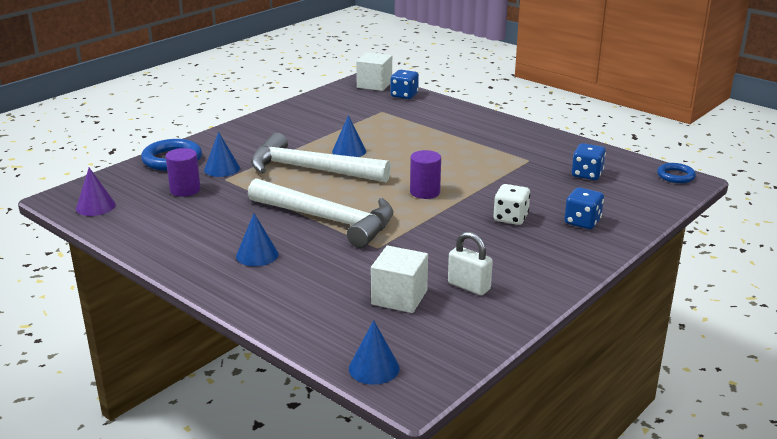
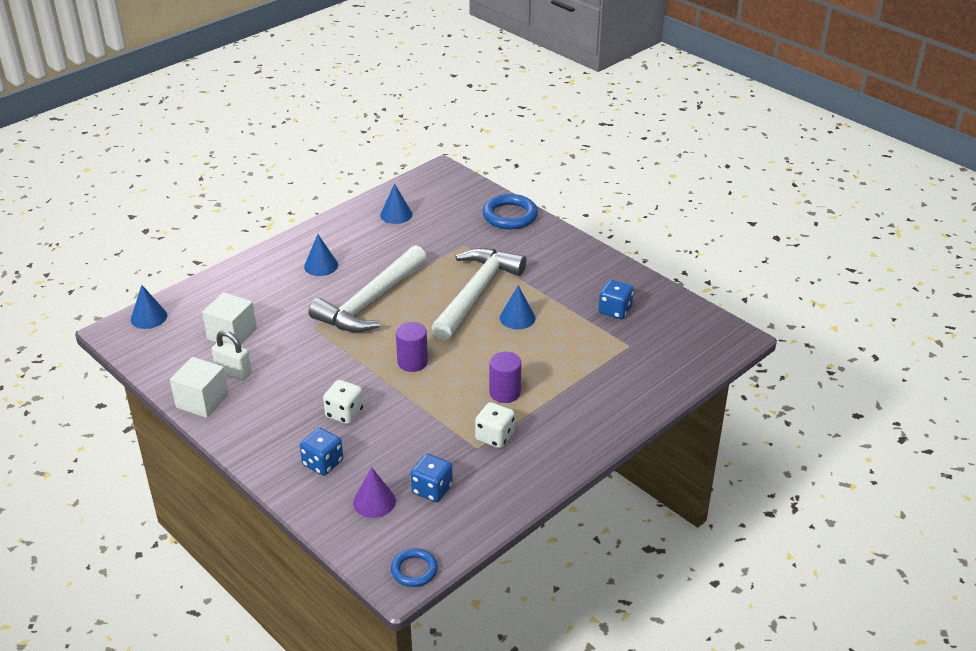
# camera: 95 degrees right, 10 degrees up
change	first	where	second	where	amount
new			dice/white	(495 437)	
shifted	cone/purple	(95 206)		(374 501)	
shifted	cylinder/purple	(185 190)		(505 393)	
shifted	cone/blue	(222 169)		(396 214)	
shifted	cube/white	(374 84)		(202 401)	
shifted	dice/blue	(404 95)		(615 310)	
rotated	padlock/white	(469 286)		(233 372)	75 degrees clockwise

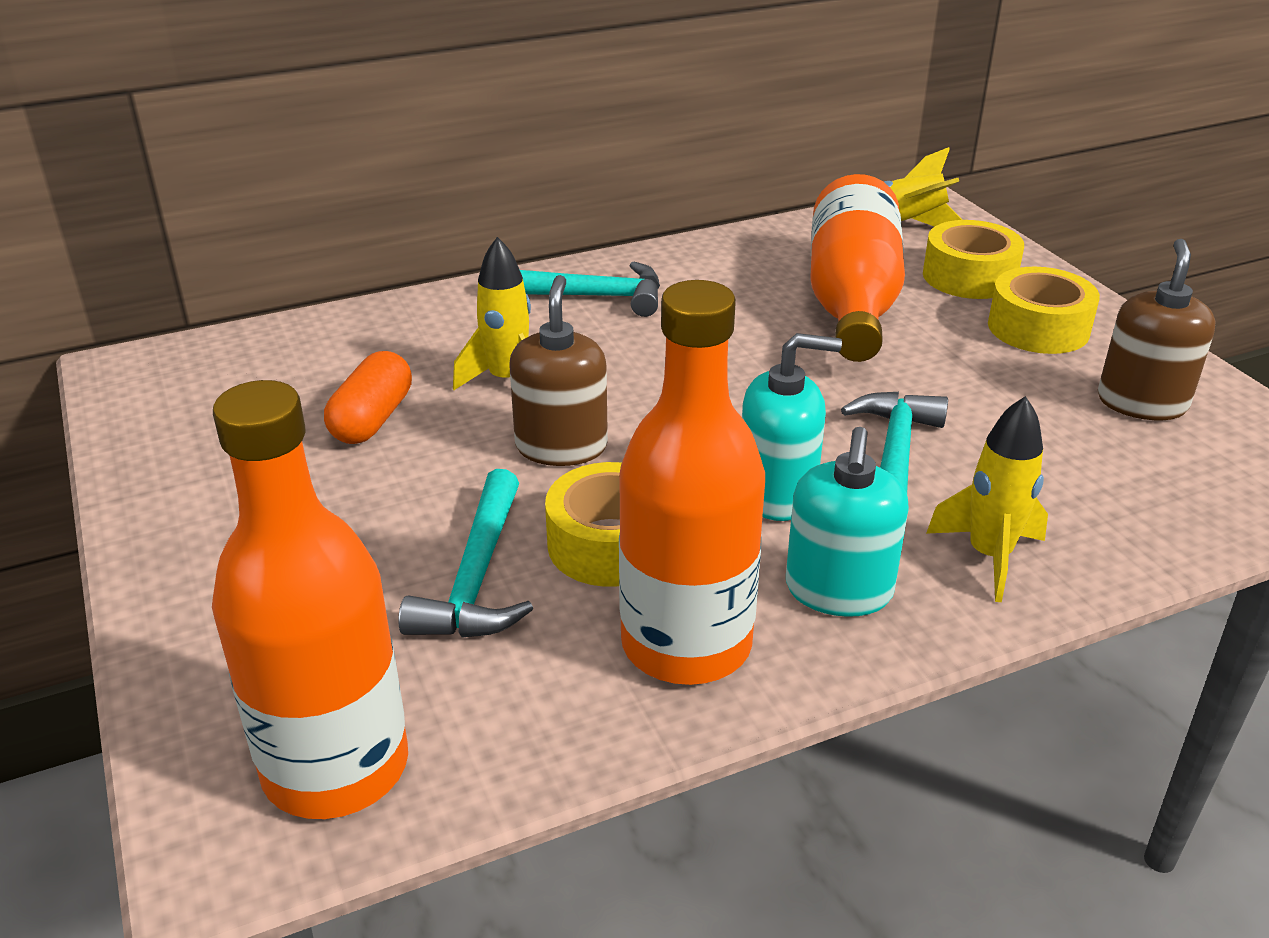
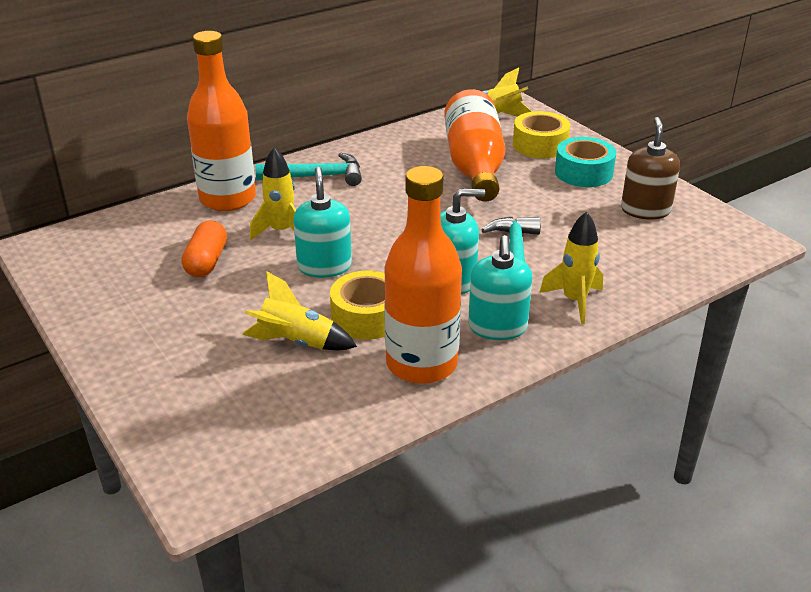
# camera: 10 degrees left, 0 degrees up
change	first	where	second	where	amount
shifted	bottle/orange	(336 767)		(228 199)	
swapped	hammer/turquoise	(477 577)	rocket/yellow	(296 342)	
repainted	soap dispenser/brown	(561 446)	soap dispenser/turquoise	(324 266)	
repainted	tape/yellow	(1038 328)	tape/turquoise	(583 172)	

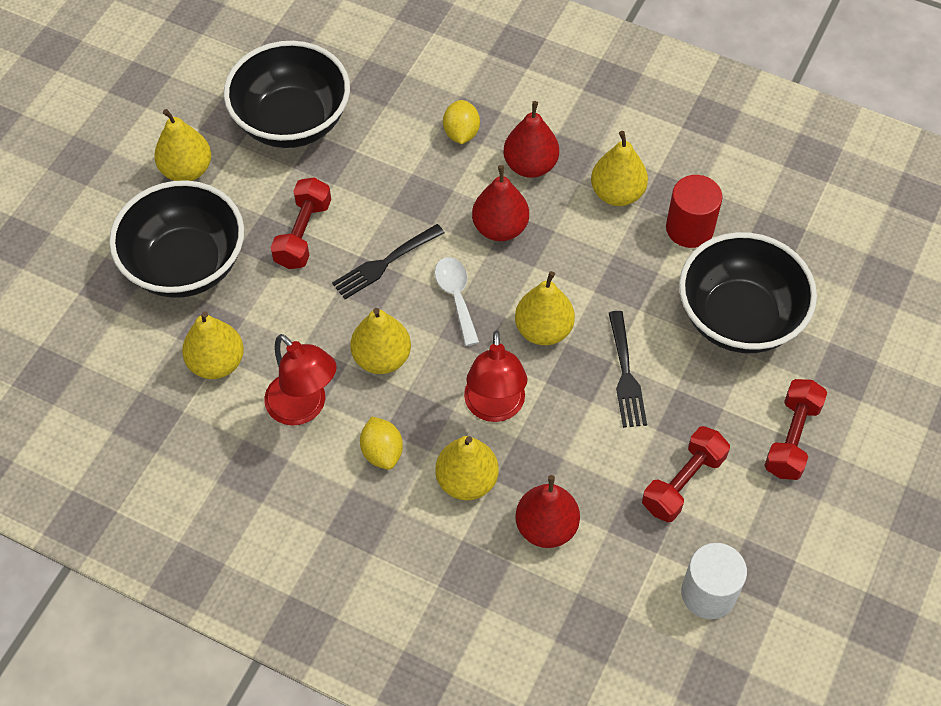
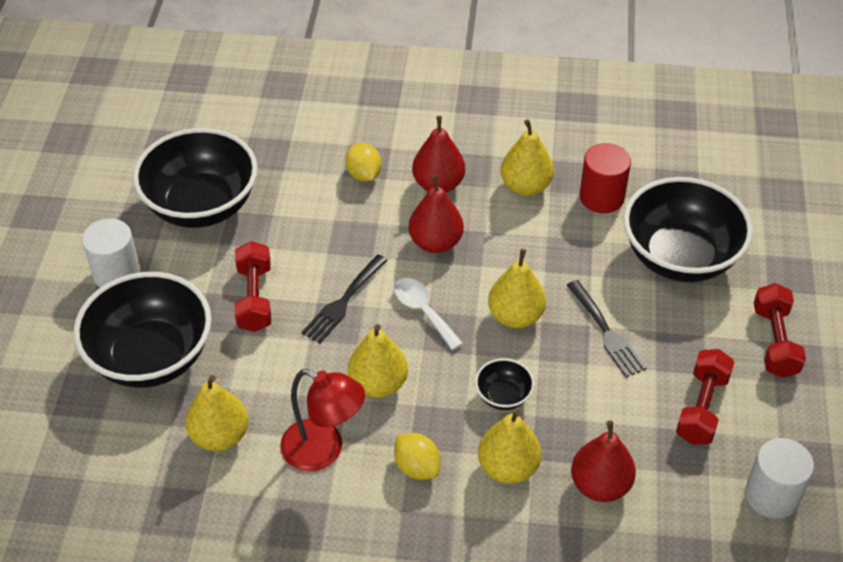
# camera: 20 degrees left, 10 degrees down
change	first	where	second	where	amount
swapped	pear/yellow	(187 170)	cylinder/white	(117 273)	
swapped	lamp/red	(494 408)	bowl/black	(503 396)	

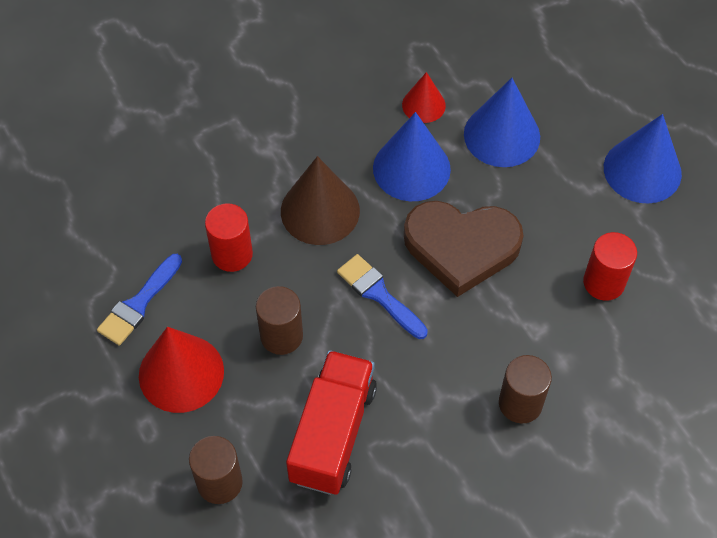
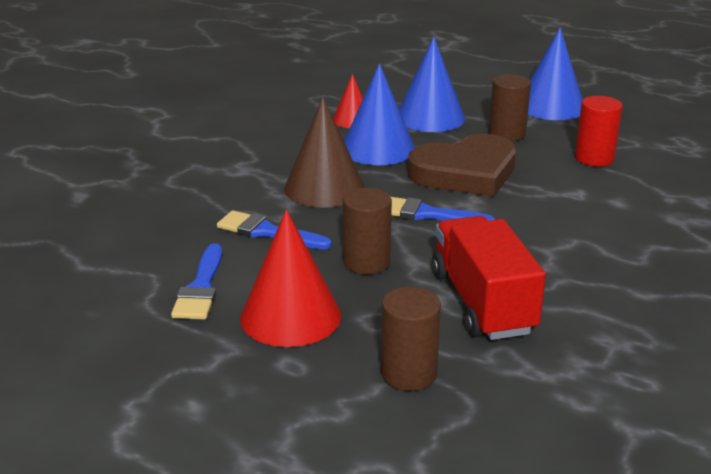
# camera: 30 degrees left, 30 degrees down
change	first	where	second	where	amount
shifted	cylinder/brown	(520 403)		(507 134)	
swapped	cylinder/red	(232 254)	brush/blue	(267 232)	

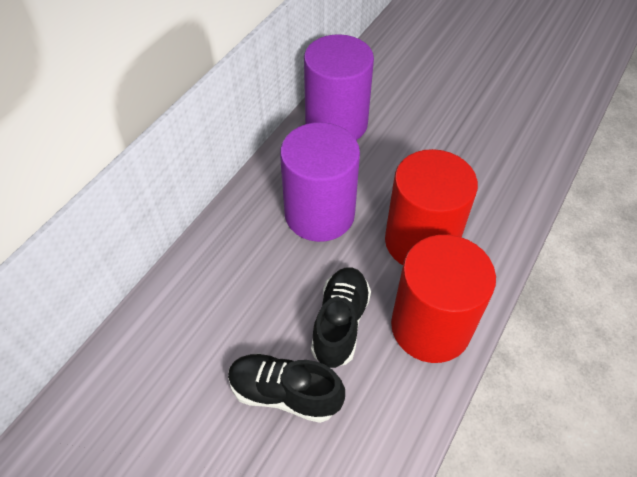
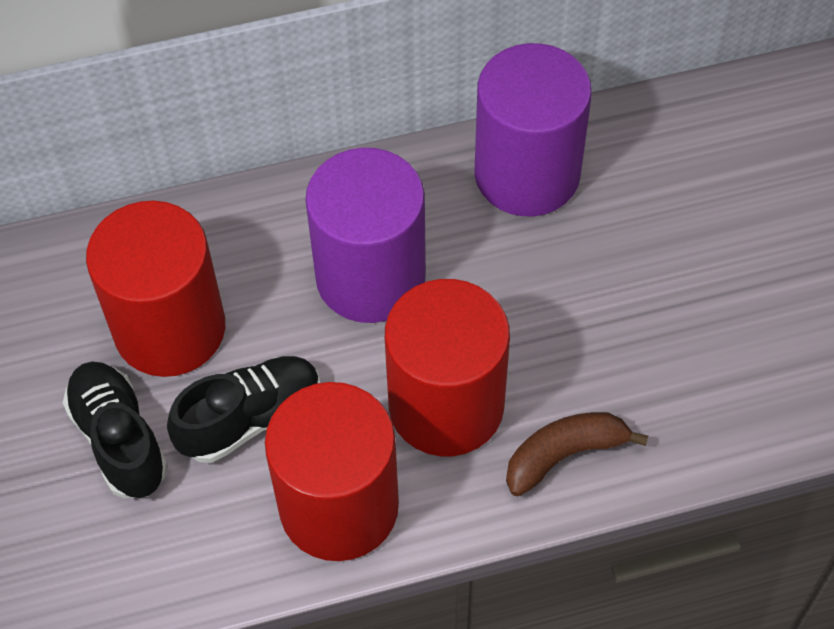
# camera: 45 degrees right, 5 degrees up
change	first	where	second	where	amount
new			cylinder/red	(170 329)	
new			banana/brown	(564 455)	

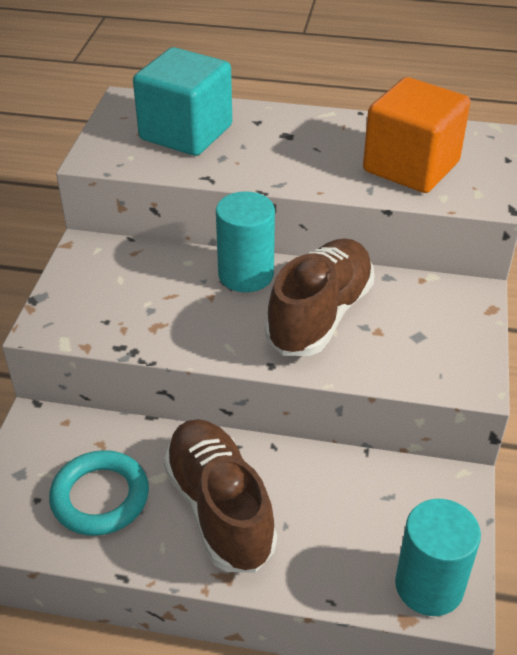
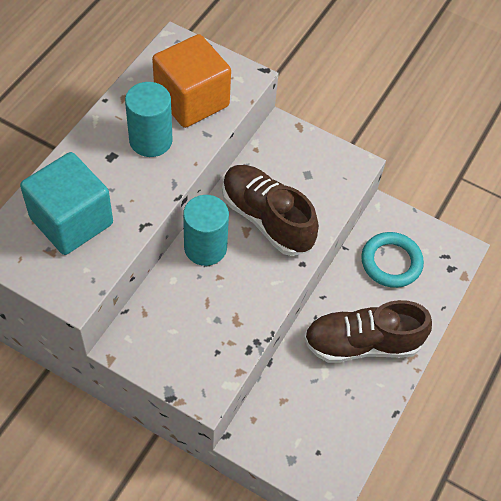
# camera: 75 degrees left, 15 degrees up
change	first	where	second	where	amount
shifted	ring/turquoise	(100 497)		(391 262)	
shifted	cylinder/turquoise	(429 586)		(150 140)	

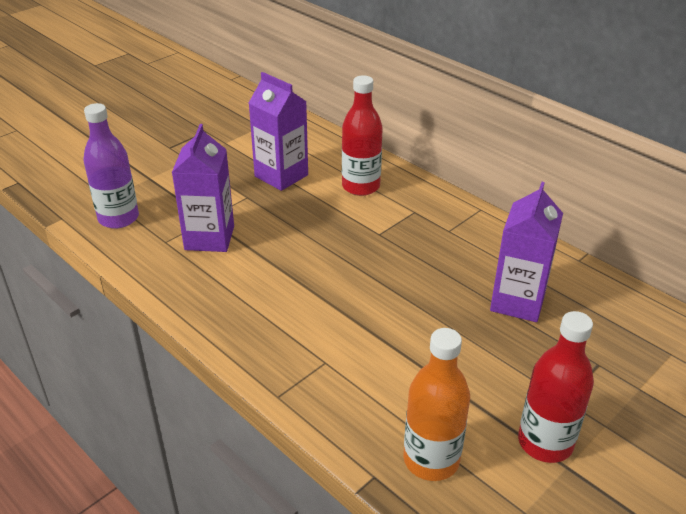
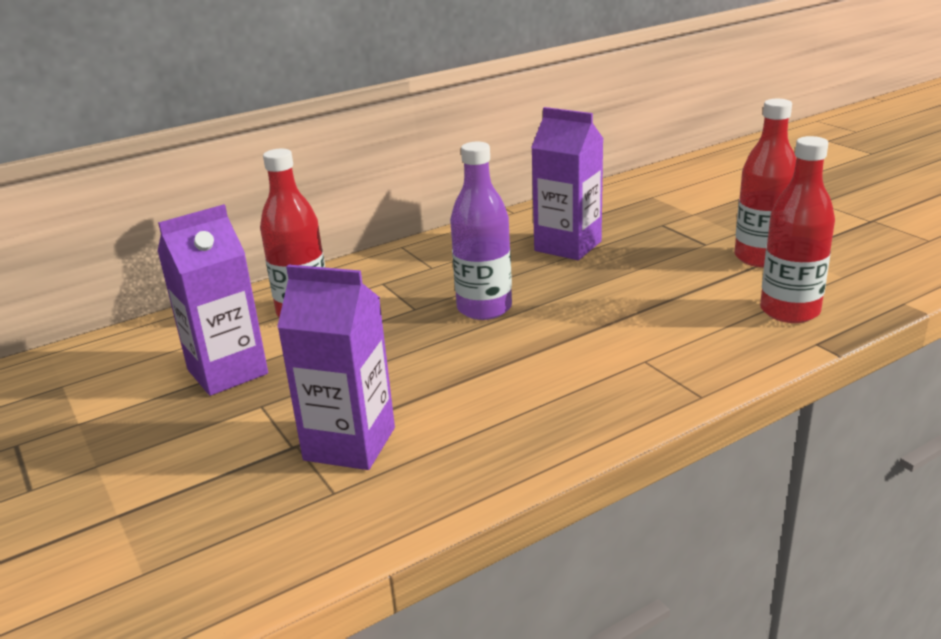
# camera: 75 degrees left, 10 degrees down
change	first	where	second	where	amount
shifted	bottle/purple	(118 218)		(484 308)	
repainted	bottle/orange	(431 460)	bottle/red	(789 311)	

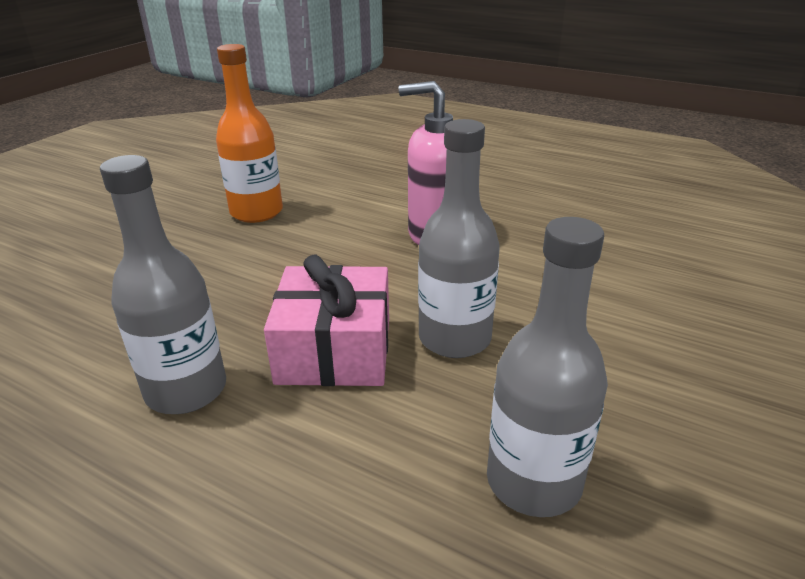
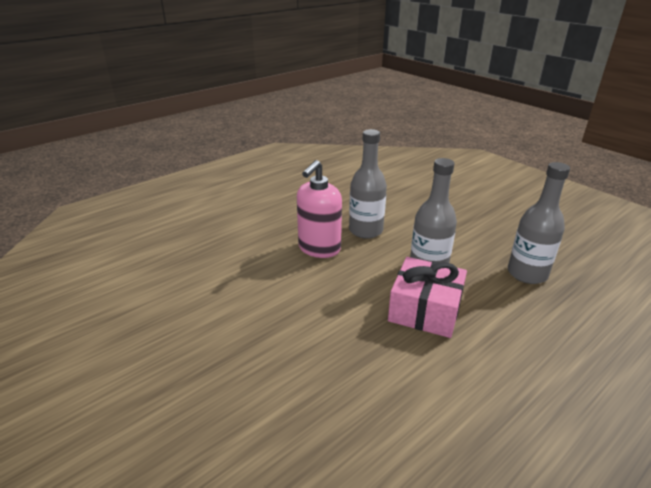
# camera: 70 degrees left, 0 degrees up
change	first	where	second	where	amount
gone	bottle/orange	(256 212)			
shifted	bottle/grey	(186 390)		(365 230)	

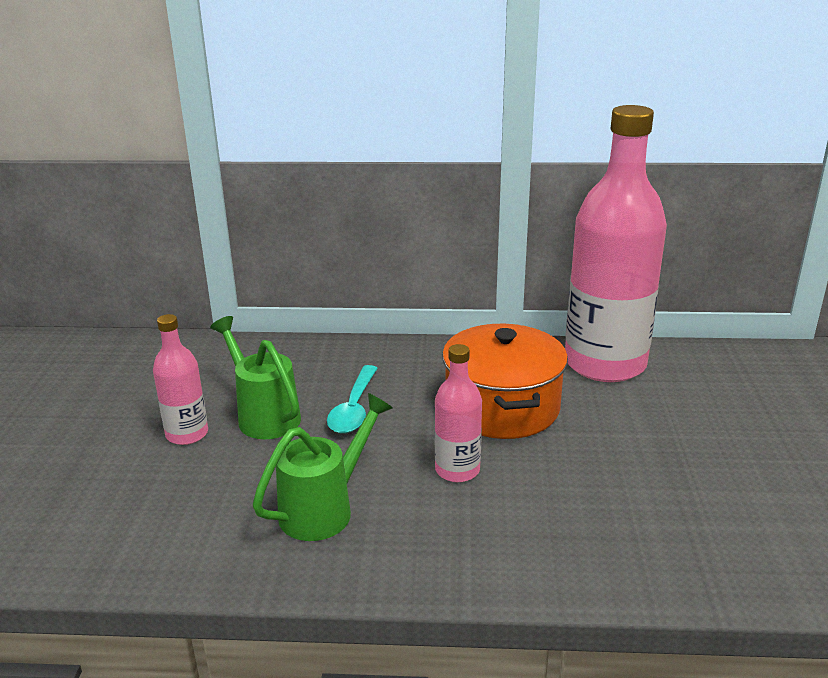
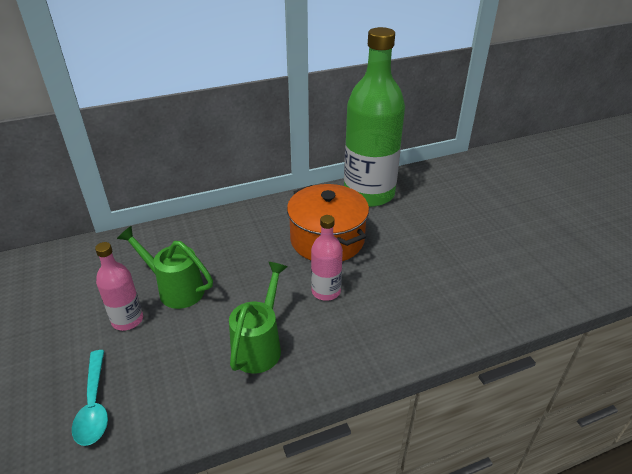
# camera: 25 degrees left, 10 degrees up
change	first	where	second	where	amount
shifted	spoon/turquoise	(354 408)		(94 405)	
repainted	bottle/pink	(605 364)	bottle/green	(369 194)	

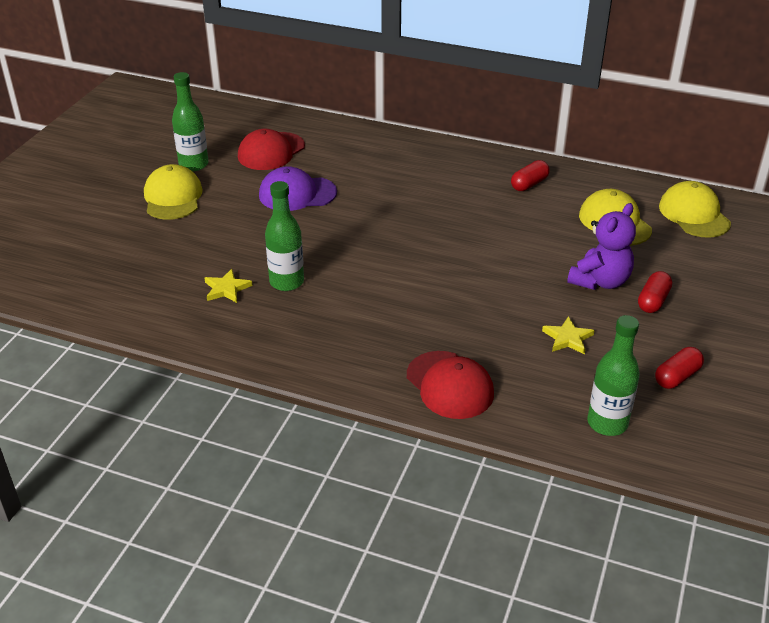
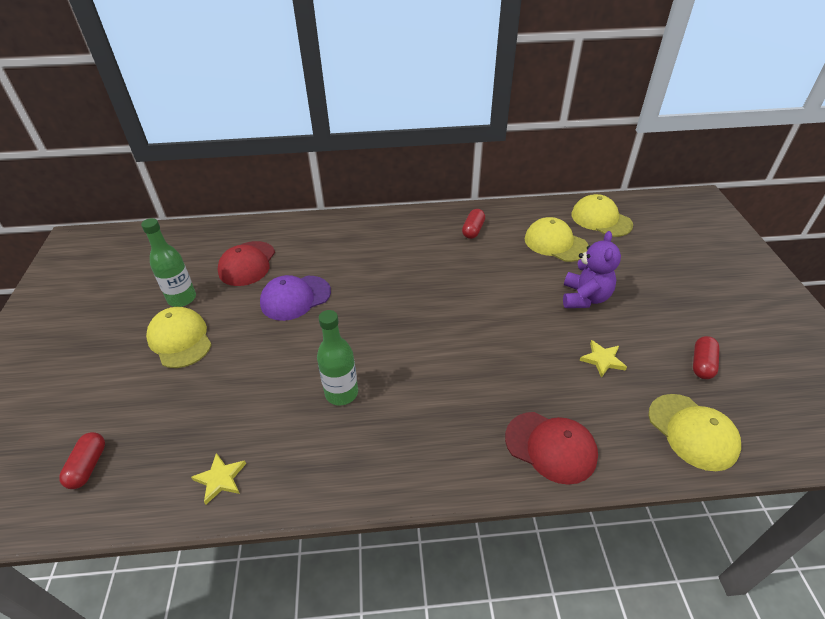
# camera: 25 degrees left, 5 degrees up
change	first	where	second	where	amount
shifted	star/yellow	(227 289)		(220 479)	
shifted	capsule/red	(653 301)		(88 466)	
swapped	bottle/green	(607 423)	cap/yellow	(692 431)	

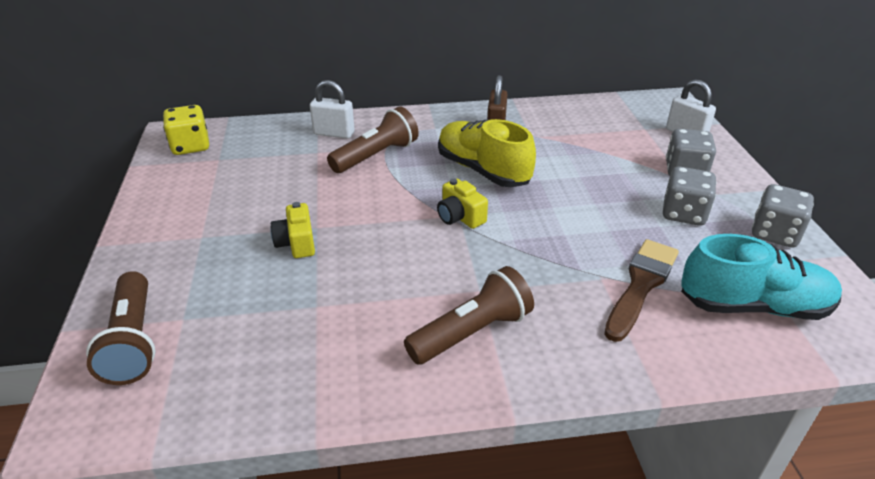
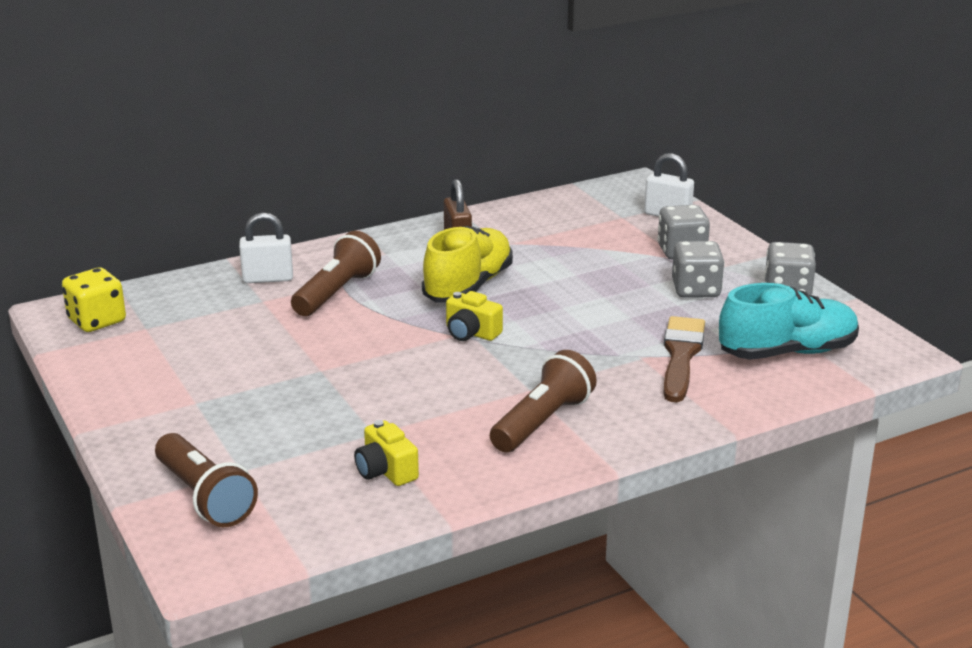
# camera: 20 degrees left, 10 degrees down
change	first	where	second	where	amount
shifted	camera/yellow	(296 243)		(386 471)	
rotated	shoe/yellow	(483 170)		(468 286)	90 degrees clockwise

